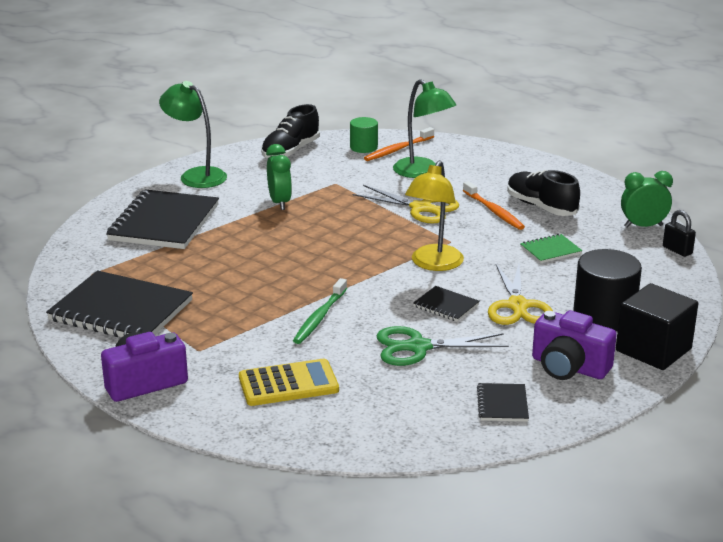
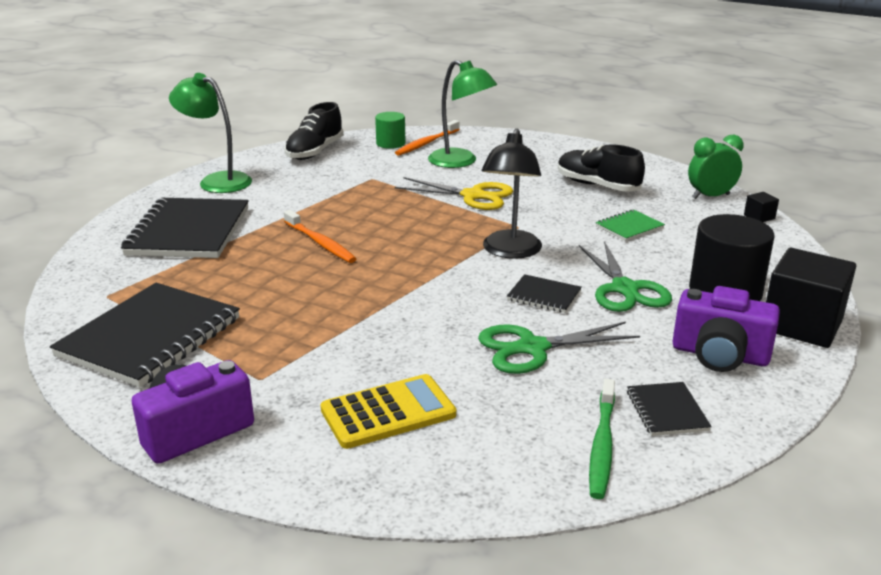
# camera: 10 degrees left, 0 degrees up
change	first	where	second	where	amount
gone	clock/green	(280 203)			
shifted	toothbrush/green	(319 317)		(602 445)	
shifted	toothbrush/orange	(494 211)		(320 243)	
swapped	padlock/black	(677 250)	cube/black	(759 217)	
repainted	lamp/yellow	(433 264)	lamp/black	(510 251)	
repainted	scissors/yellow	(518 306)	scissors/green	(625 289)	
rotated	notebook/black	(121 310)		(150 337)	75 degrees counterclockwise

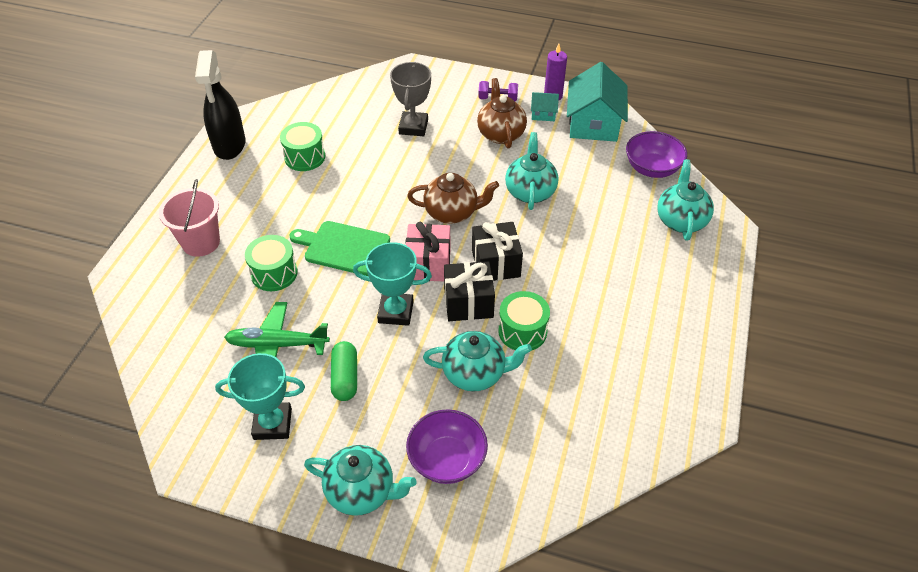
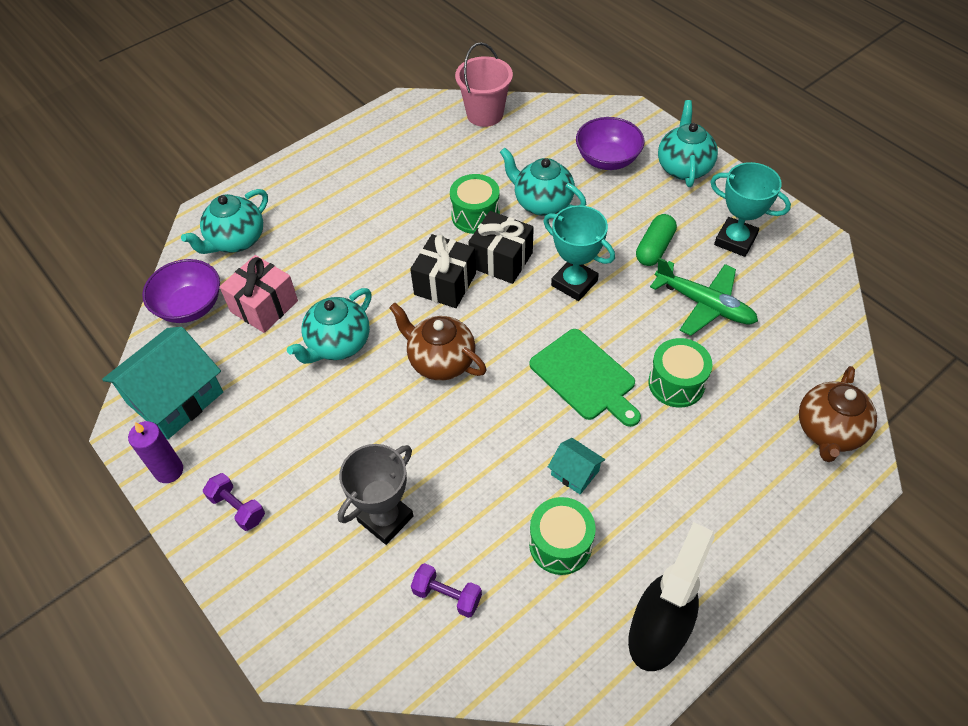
# camera: 145 degrees left, 5 degrees up
change	first	where	second	where	amount
new			dumbbell/purple	(447 595)	
shifted	bucket/pink	(201 242)		(485 114)	
shifted	gift/pink	(428 264)		(264 306)	
shifted	teapot/brown	(500 134)		(828 431)	
shifted	house/turquoise	(543 113)		(575 472)	
rotated	teapot/turquoise	(362 491)		(683 167)	45 degrees clockwise

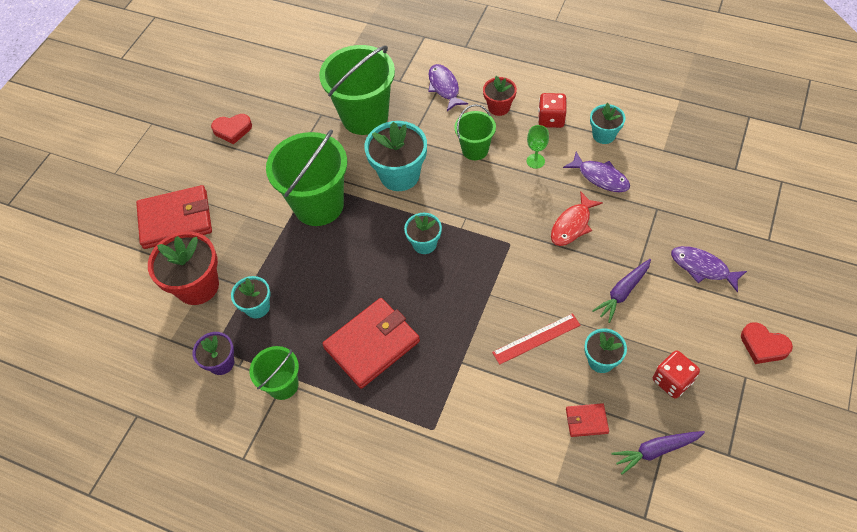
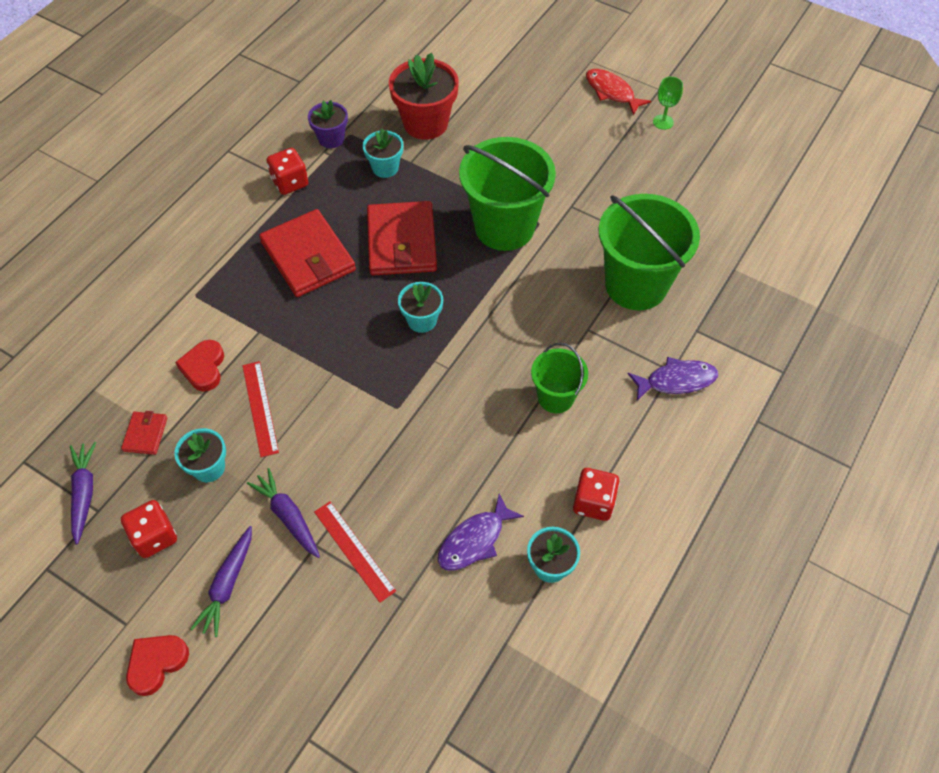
# camera: 95 degrees right, 0 degrees up
change	first	where	second	where	amount
gone	flower pot/turquoise	(399 175)			
gone	flower pot/red	(499 107)			
gone	fish/purple	(702 268)			
new			carrot/purple	(227 585)	
new			ruler/red	(354 550)	
shifted	wallet/red	(175 219)		(401 242)	
shifted	heart/red	(232 130)		(203 368)	
shifted	goblet/green	(535 161)		(663 122)	
shifted	fish/red	(572 225)		(612 92)	
swapped	bucket/green	(283 385)	dice/red	(290 182)	

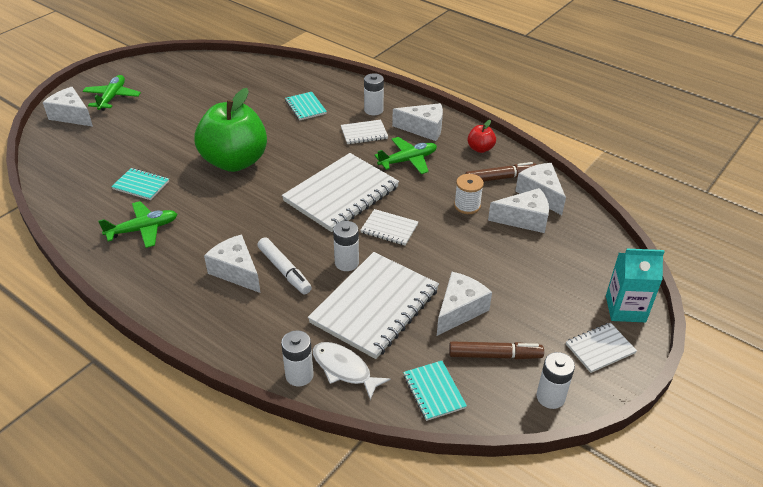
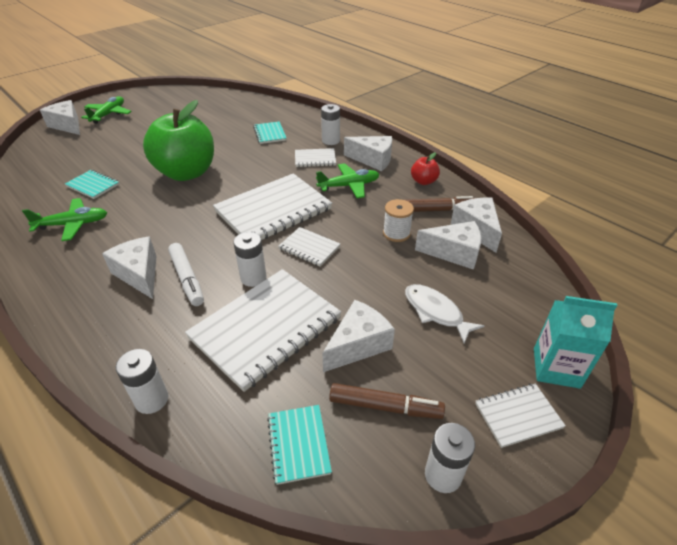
# camera: 10 degrees right, 0 degrees up
change	first	where	second	where	amount
shifted	fish/white	(344 369)		(436 312)	

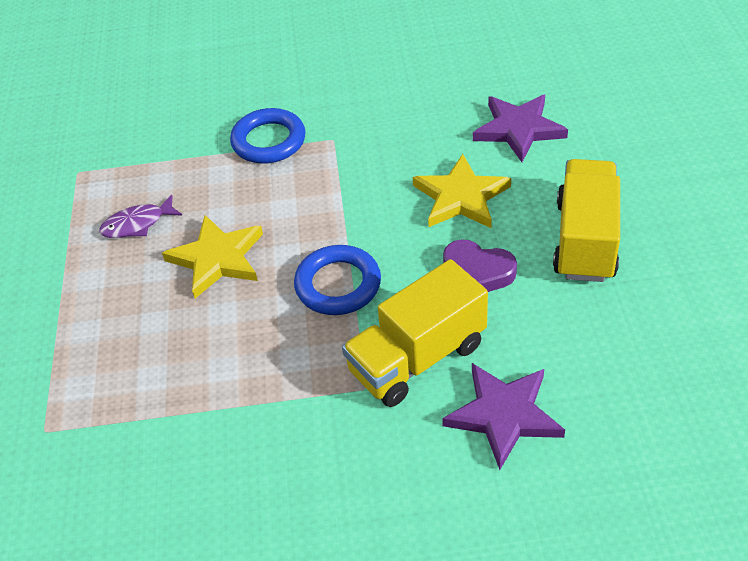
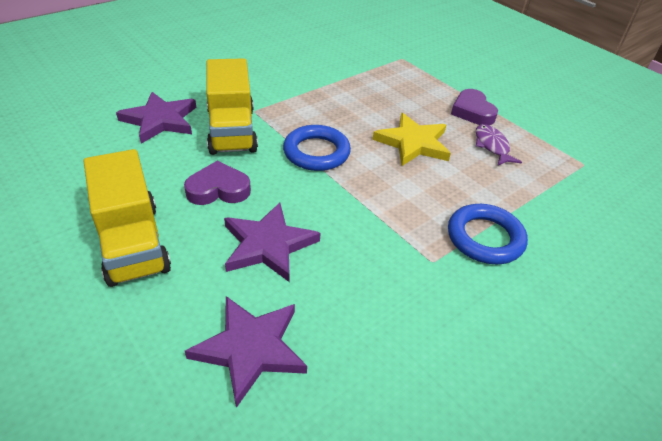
# camera: 140 degrees right, 5 degrees down
change	first	where	second	where	amount
new			heart/purple	(472 111)	
repainted	star/yellow	(461 197)	star/purple	(268 245)	
rotated	fish/purple	(137 224)		(492 146)	45 degrees counterclockwise
rotated	truck/yellow	(417 358)		(232 131)	150 degrees clockwise

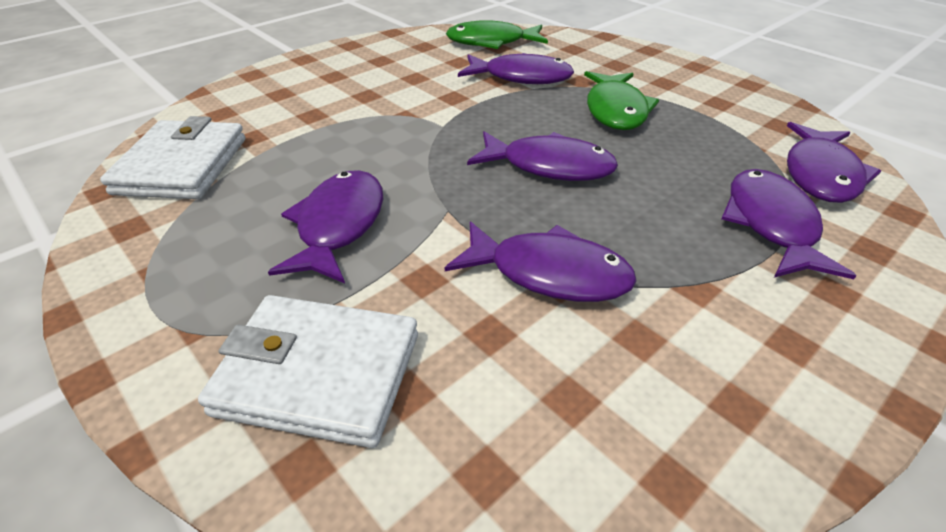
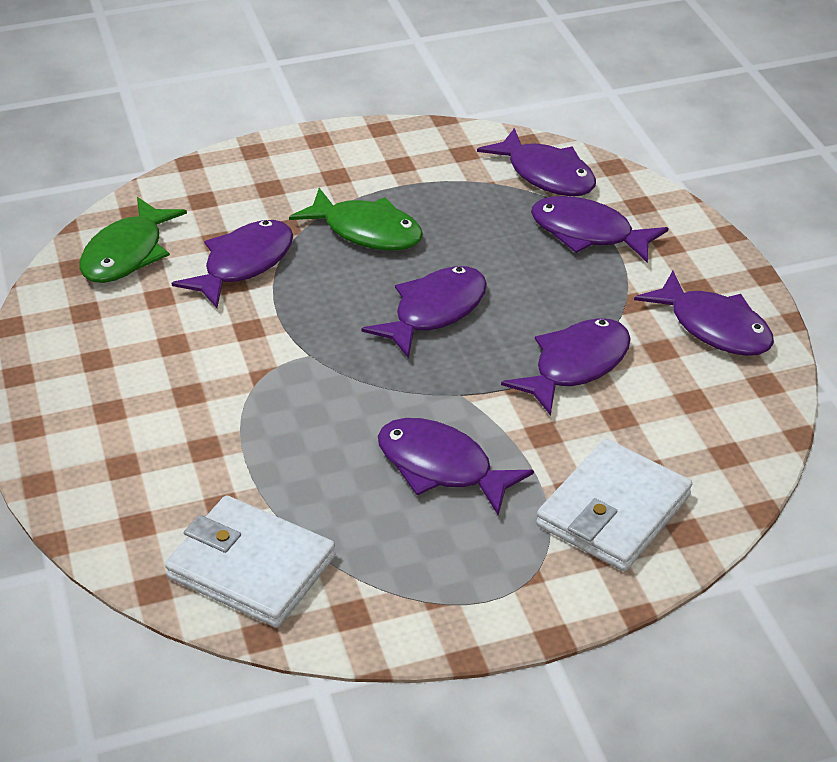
# camera: 65 degrees left, 0 degrees up
change	first	where	second	where	amount
new			fish/purple	(713 327)	

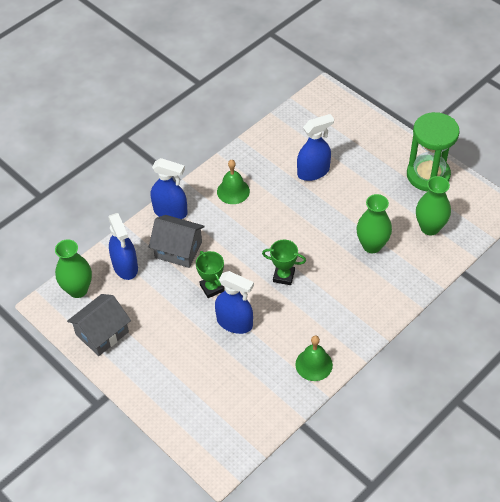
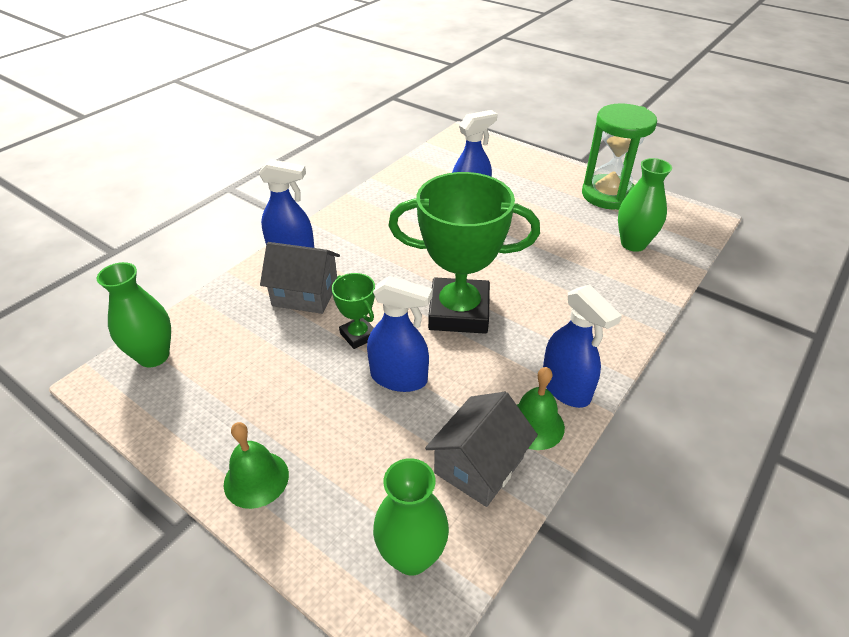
# camera: 10 degrees left, 10 degrees down
change	first	where	second	where	amount
shifted	house/grey	(102 333)		(479 465)	
shifted	spray bottle/blue	(125 266)		(566 388)	
shifted	bell/green	(233 191)		(256 479)	
shifted	vase/green	(372 245)		(411 556)	
scaled	trophy/green	(283 276)		(459 312)	x2.16

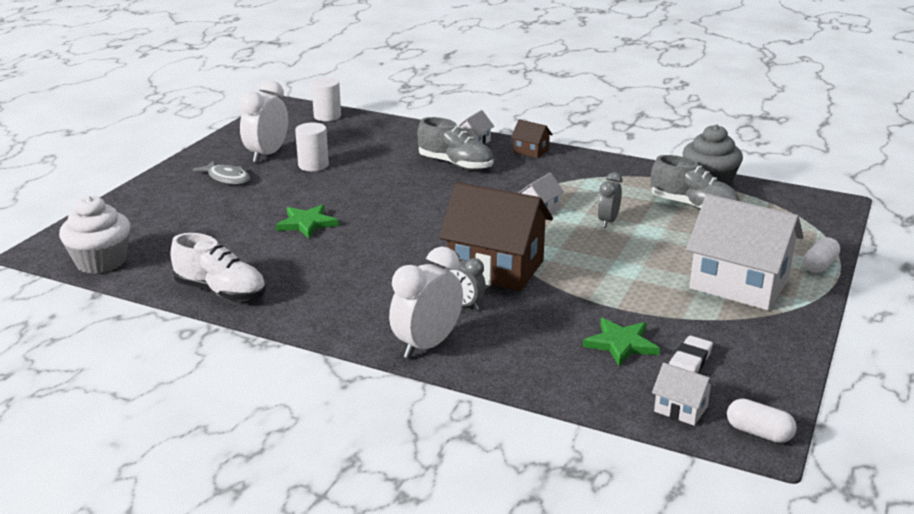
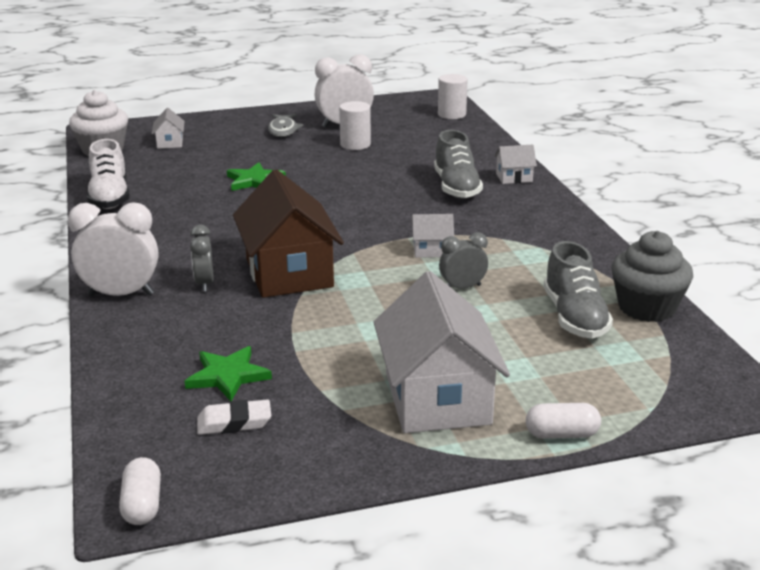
# camera: 50 degrees right, 0 degrees up
change	first	where	second	where	amount
gone	house/brown	(531 151)			
shifted	house/white	(680 409)		(170 143)	

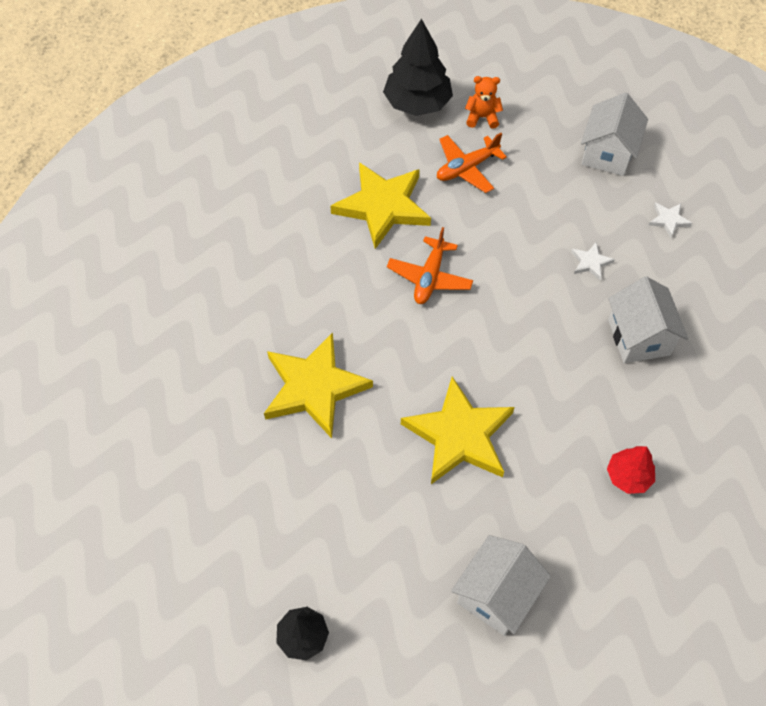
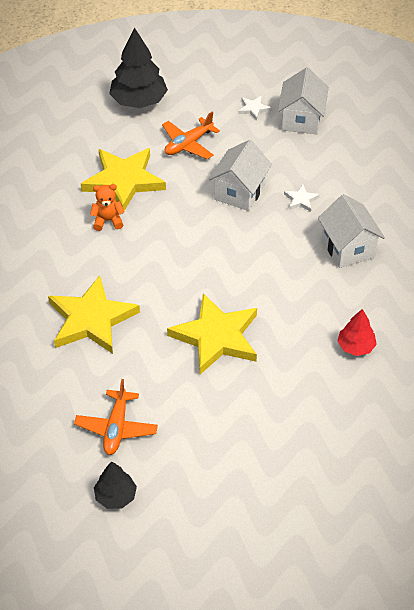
# camera: 10 degrees left, 10 degrees down
change	first	where	second	where	amount
shifted	plane/orange	(429 277)		(116 428)	
shifted	house/white	(496 594)		(239 192)	
shifted	teddy bear/orange	(482 117)		(108 221)	
shifted	star/white	(668 220)		(253 109)	

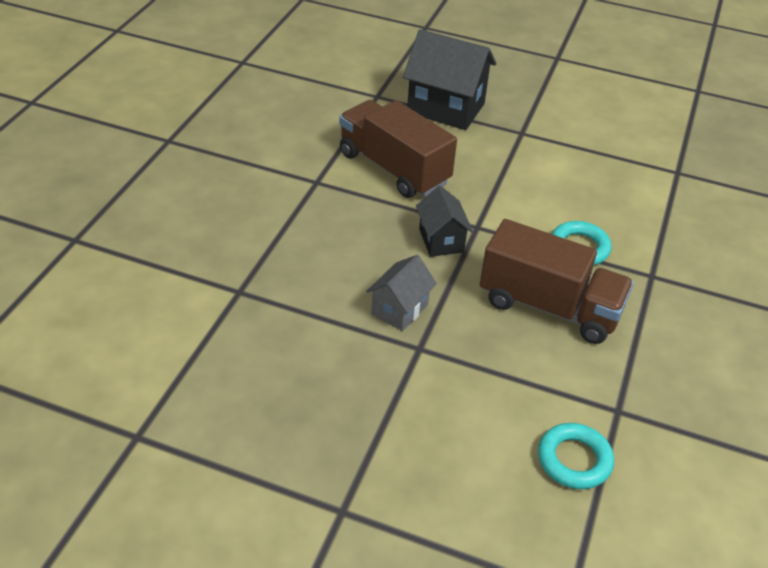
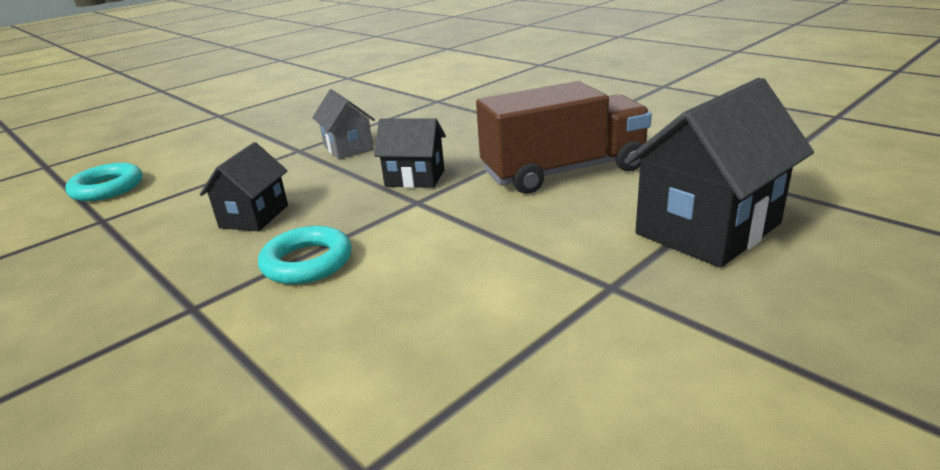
# camera: 120 degrees right, 15 degrees down
change	first	where	second	where	amount
swapped	truck/brown	(549 306)	house/black	(254 216)	

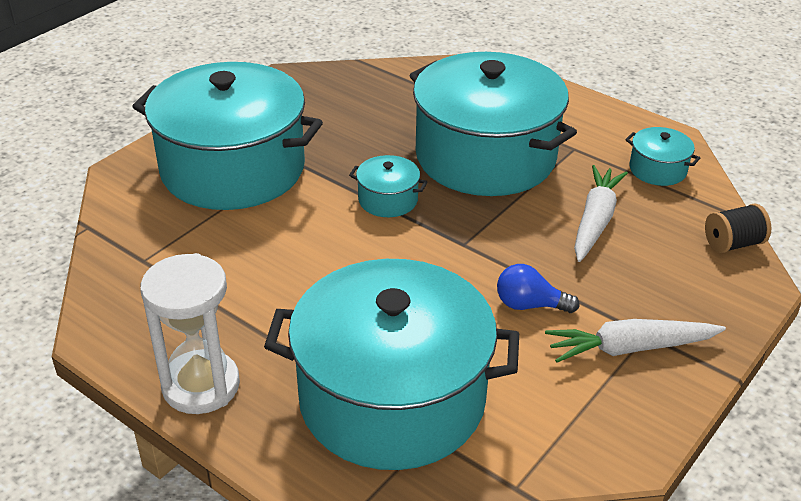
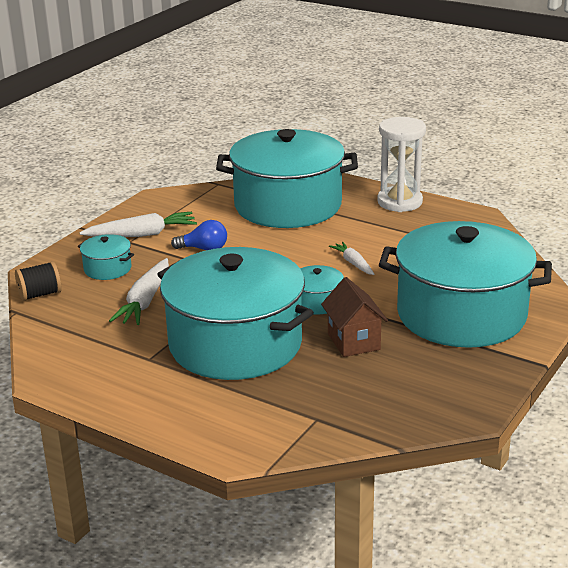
# camera: 175 degrees right, 10 degrees down
change	first	where	second	where	amount
new			house/brown	(353 341)	
new			carrot/white	(353 263)	
shifted	pot/turquoise	(657 169)		(107 269)	

